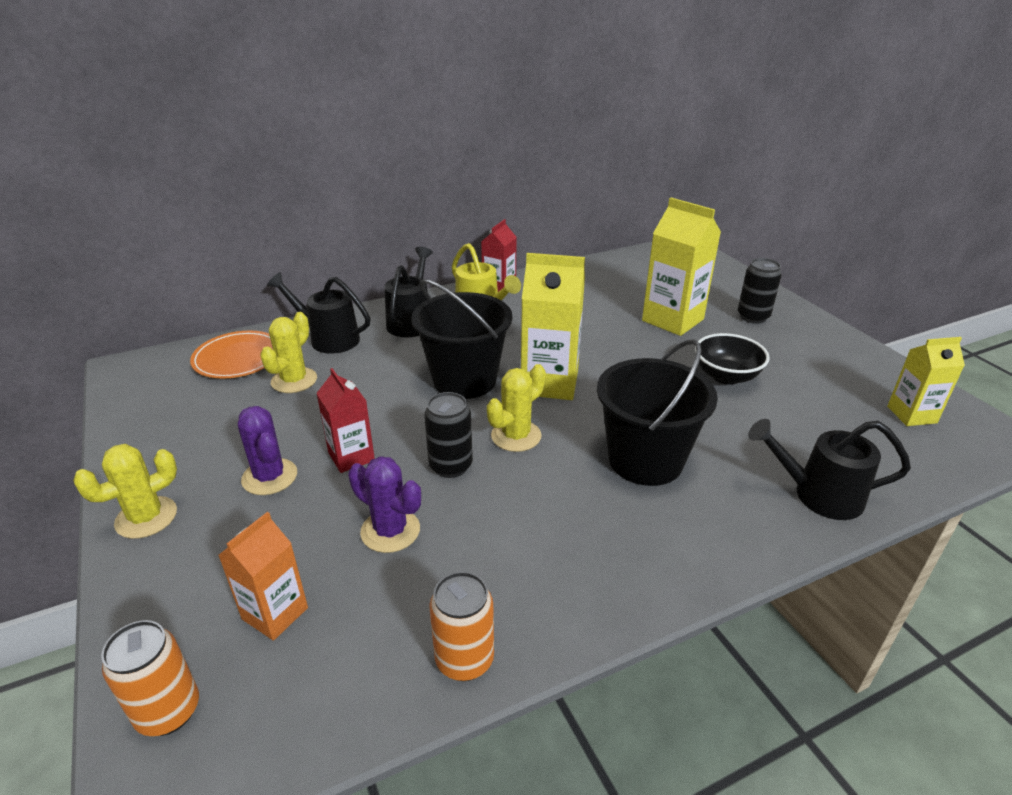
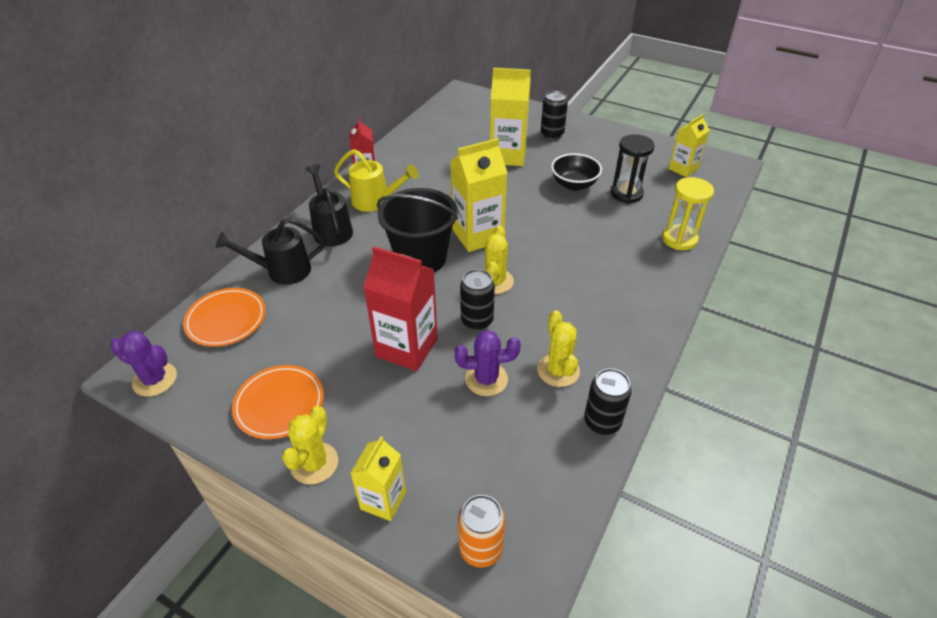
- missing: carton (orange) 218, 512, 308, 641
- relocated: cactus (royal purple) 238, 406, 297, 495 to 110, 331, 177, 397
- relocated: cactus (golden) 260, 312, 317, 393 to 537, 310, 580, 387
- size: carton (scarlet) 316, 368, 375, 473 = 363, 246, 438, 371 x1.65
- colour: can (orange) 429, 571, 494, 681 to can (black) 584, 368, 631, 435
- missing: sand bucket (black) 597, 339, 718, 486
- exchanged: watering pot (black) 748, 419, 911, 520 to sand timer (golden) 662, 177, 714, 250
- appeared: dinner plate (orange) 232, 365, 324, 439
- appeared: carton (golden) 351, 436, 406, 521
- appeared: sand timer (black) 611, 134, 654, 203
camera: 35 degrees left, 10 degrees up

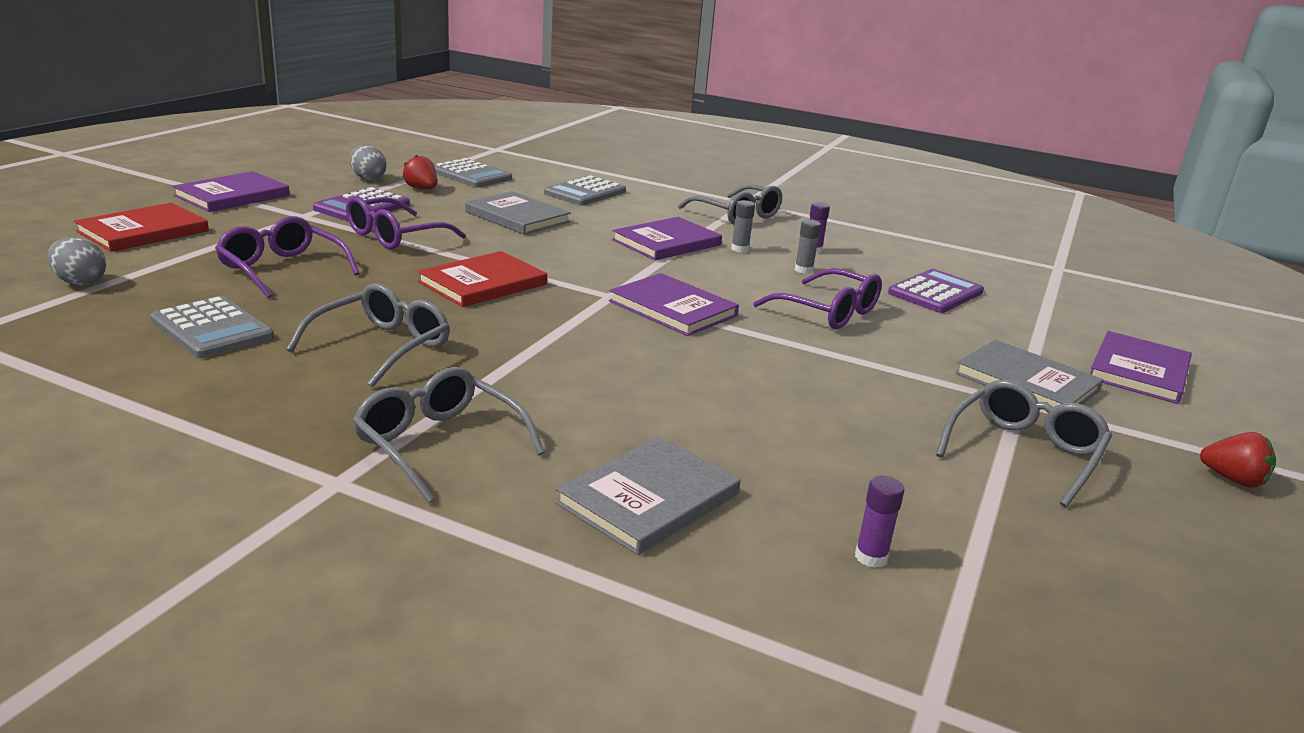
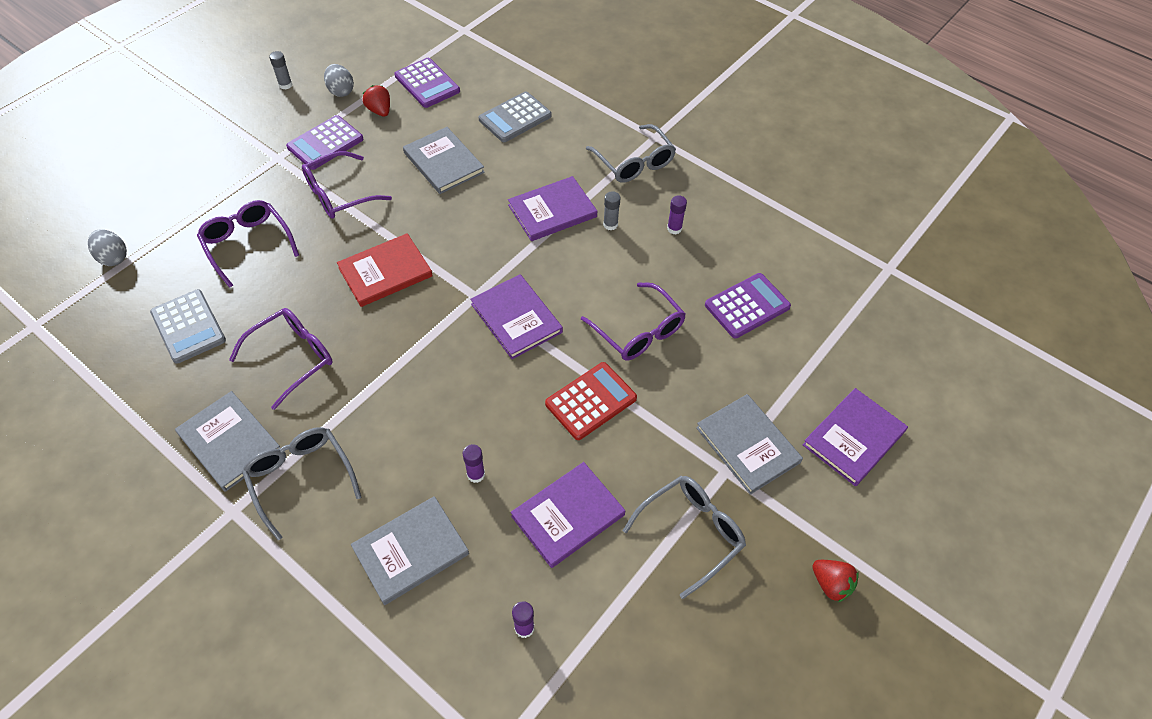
- missing: hardcover (scarlet) 74, 203, 209, 252
- relocated: hardcover (royal purple) 172, 171, 290, 212 to 511, 462, 625, 568
- colour: glasses (gray) 286, 283, 450, 388 to glasses (royal purple) 229, 308, 333, 410
- colour: calculator (gray) 434, 158, 512, 188 to calculator (royal purple) 394, 58, 460, 108
- relocated: stick of glue (gray) 795, 220, 821, 274 to 269, 51, 292, 90
- appeared: hardcover (gray) 175, 391, 280, 492
- appeared: stick of glue (royal purple) 463, 444, 485, 483
- appeared: calculator (scarlet) 545, 362, 637, 440
camera: 15 degrees right, 30 degrees up

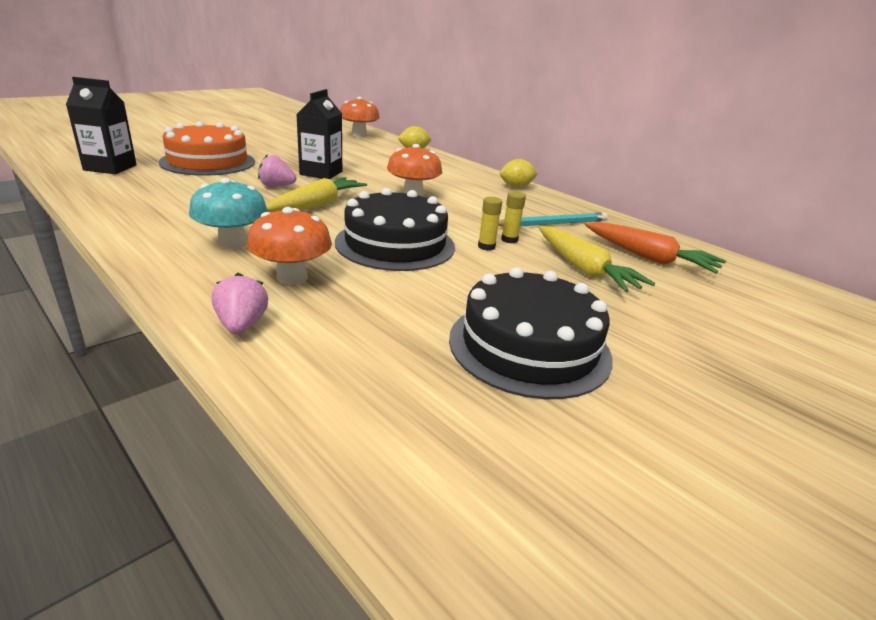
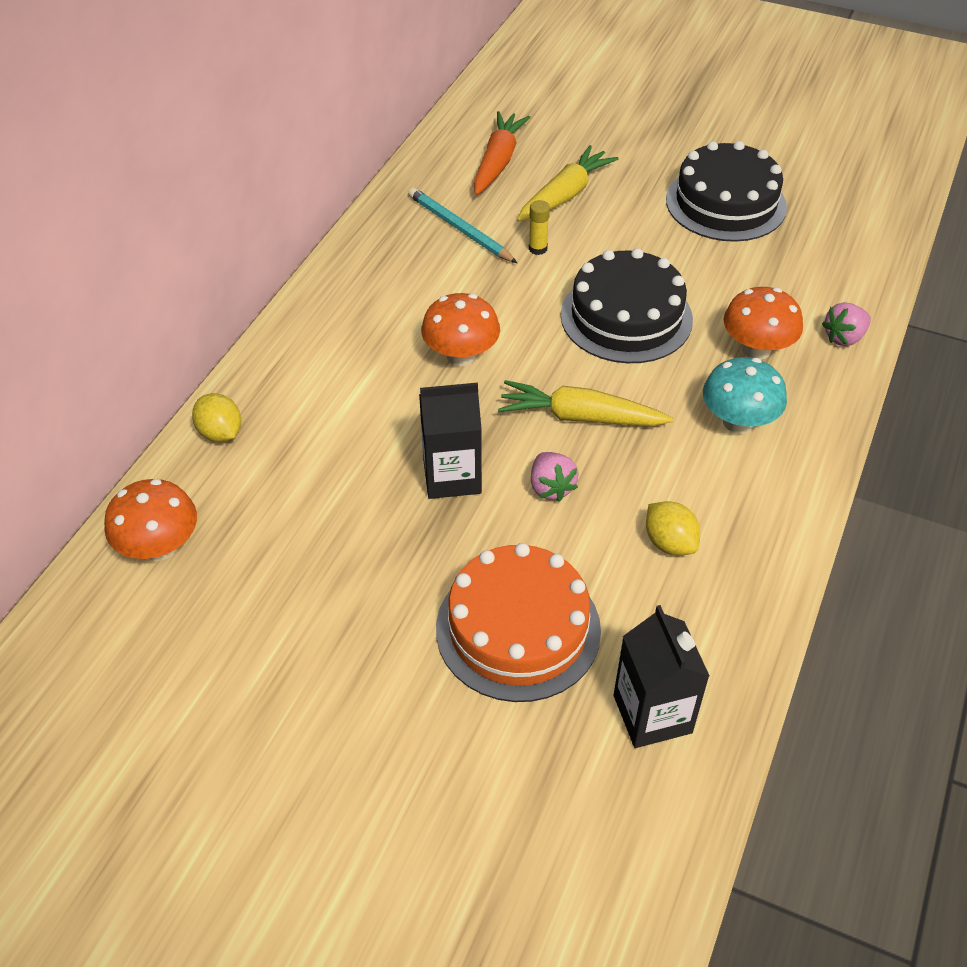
- missing: stick of glue (golden) 478, 197, 502, 251
- relocated: toy lemon (golden) 500, 159, 538, 188 to 646, 501, 700, 555
camera: 110 degrees left, 20 degrees up

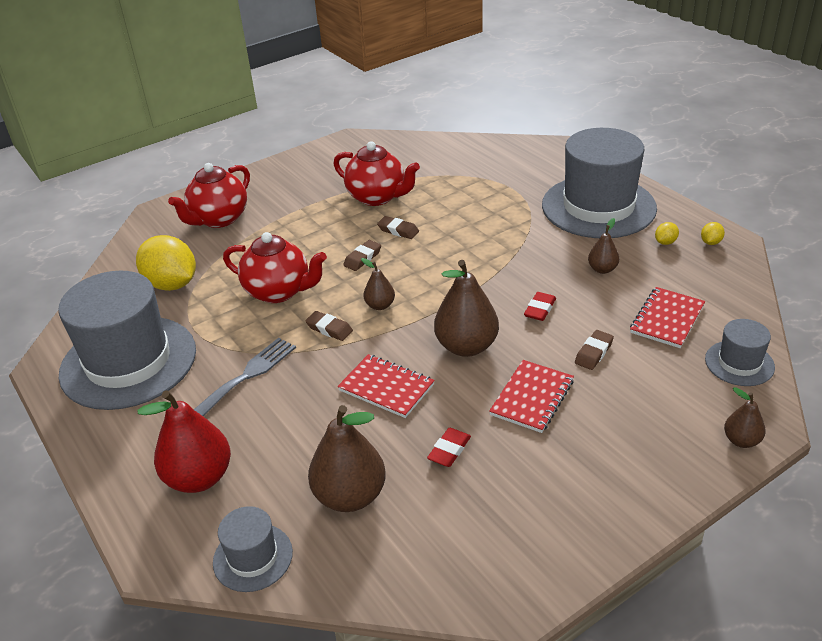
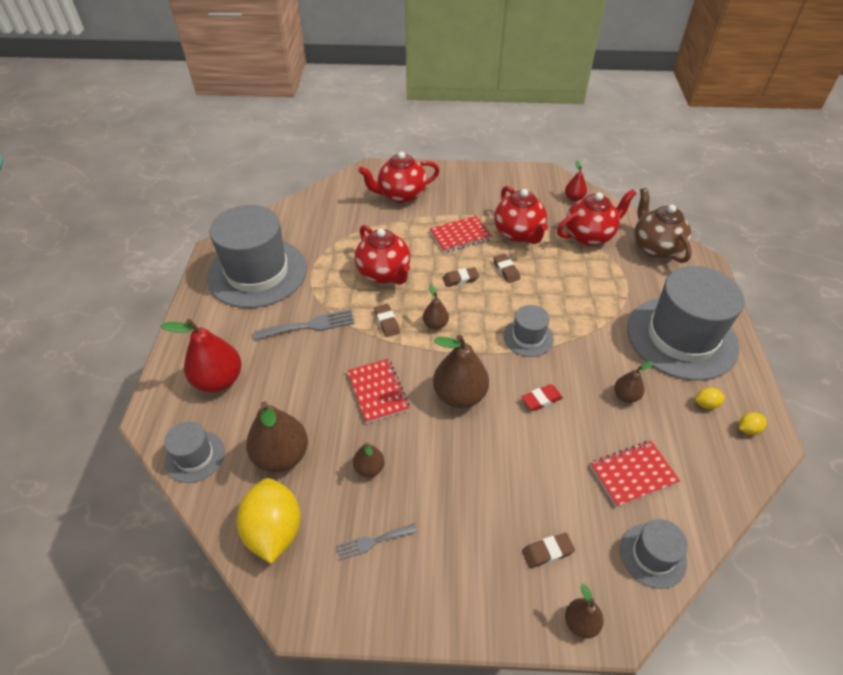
- relocated: toy lemon (golden) 136, 235, 196, 291 to 237, 478, 301, 564
- exchanged: pencil eraser (scarlet) 427, 428, 471, 467 to toy pear (dark brown) 353, 442, 385, 477
- relocated: notepad (scarlet) 489, 360, 574, 433 to 430, 216, 492, 253
- relocated: pencil eraser (dark brown) 575, 330, 614, 370 to 522, 533, 575, 568
- appeared: table fork (gray) 336, 524, 417, 560
- appeared: hat (gray) 503, 305, 554, 357
- appeared: tea pot (scarlet) 557, 189, 636, 246
- appeared: toy pear (scarlet) 565, 161, 587, 201
- appeared: tea pot (dark brown) 634, 188, 692, 263
camera: 35 degrees right, 10 degrees up

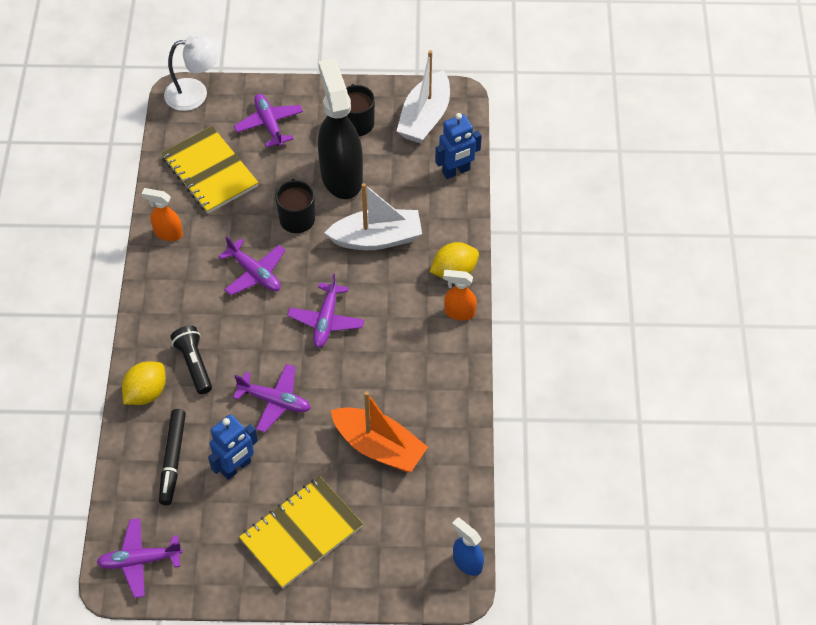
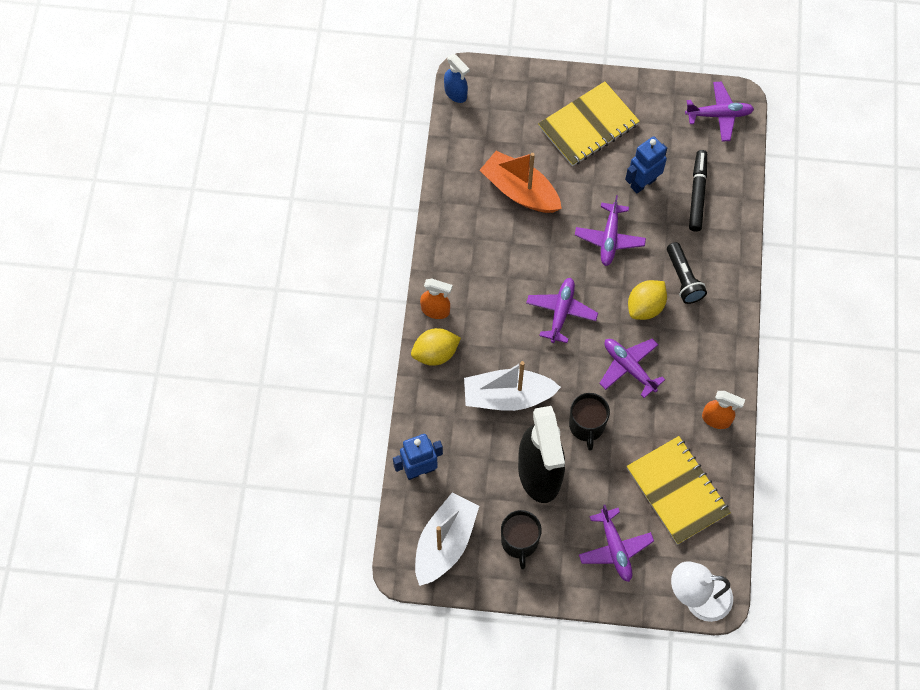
- relocated: toy lemon (golden) 122, 361, 166, 405 to 628, 280, 667, 320
- spun: toy plane (royal purple) 233, 364, 311, 432 = 575, 195, 646, 266 105 degrees counterclockwise
camera: 175 degrees left, 10 degrees up

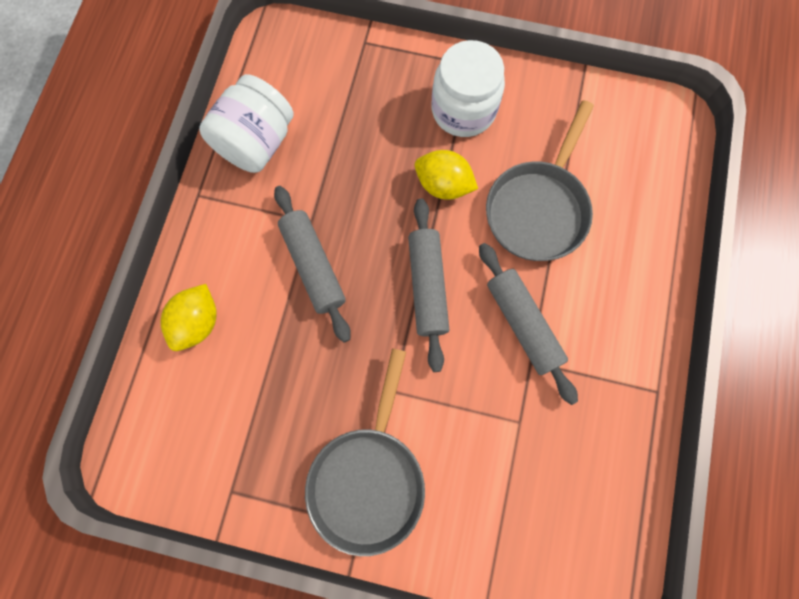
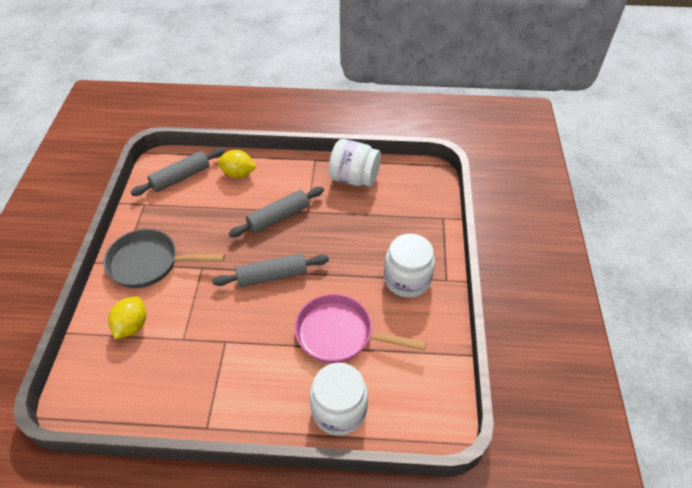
- relocated: toy lemon (golden) 415, 150, 478, 200 to 108, 297, 146, 339
- relocated: pastry roller (gray) 479, 243, 578, 405 to 131, 148, 225, 196
- colour: frying pan (gray) 486, 100, 594, 261 to frying pan (pink) 294, 294, 427, 363
- appeared: preserve jar (snow-white) 310, 363, 368, 435
camera: 80 degrees right, 25 degrees down

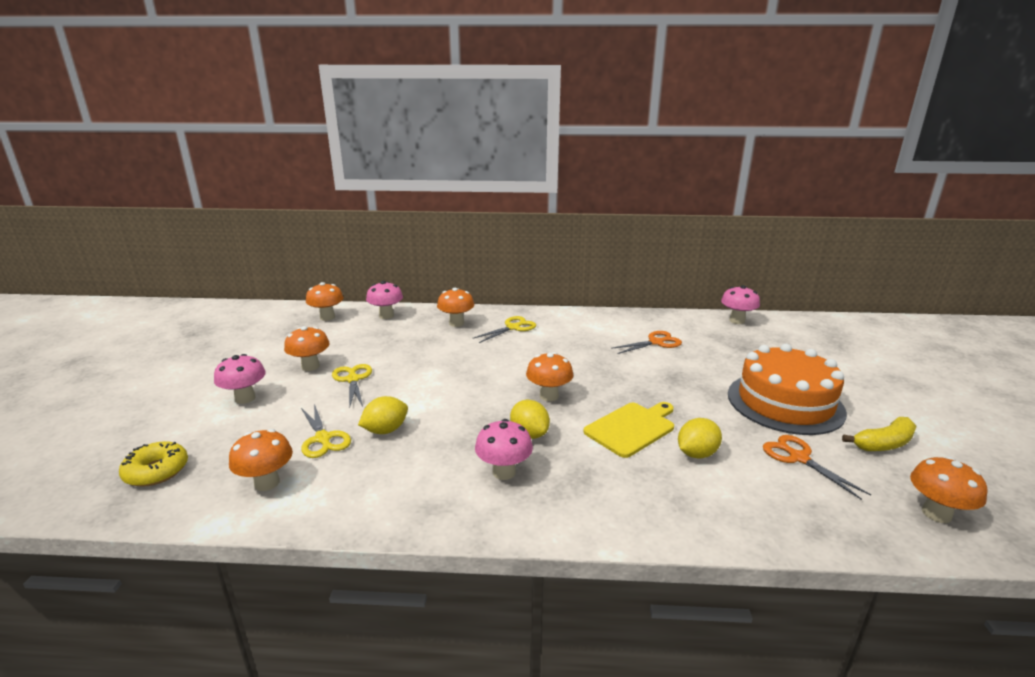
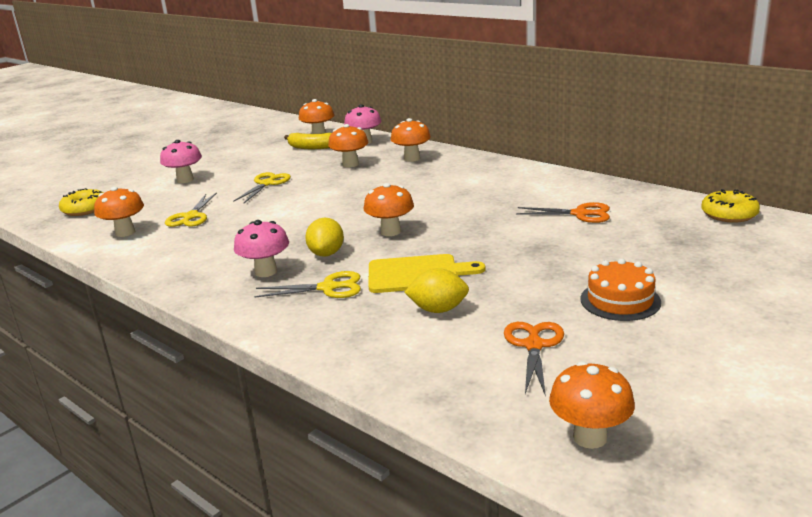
- relocated: toadstool (orange) 284, 326, 330, 371 to 328, 124, 369, 167
- missing: toy lemon (golden) 358, 396, 408, 434
- relocated: pair of scissors (golden) 472, 316, 536, 343 to 254, 271, 361, 298
- exchanged: toadstool (pink) 721, 285, 760, 324 to doughnut (golden) 701, 189, 760, 222
- size: cake (orange) 728, 344, 847, 435 = 580, 258, 661, 321 x0.54
- relocated: toy banana (golden) 842, 417, 917, 451 to 284, 133, 331, 149
camera: 40 degrees right, 0 degrees up

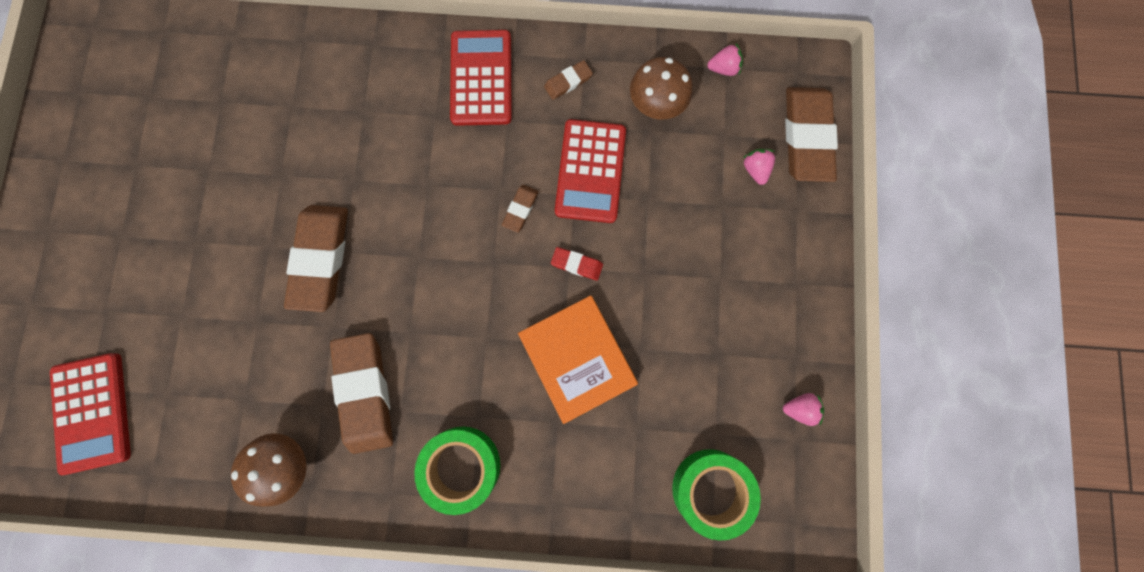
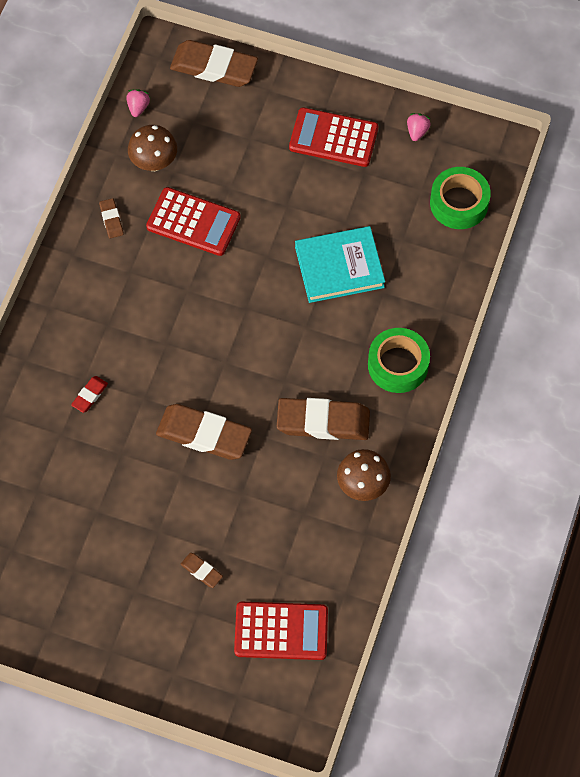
- relocated: calculator (scarlet) 450, 30, 512, 126 to 289, 107, 378, 167
- relocated: pencil eraser (dark brown) 502, 185, 539, 232 to 180, 553, 223, 588
- colour: hardcover (orange) 518, 296, 638, 424 to hardcover (teal) 295, 226, 385, 303
- relocated: pencil eraser (scarlet) 551, 247, 603, 281 to 71, 376, 108, 413
- missing: strawberry (pink) 743, 149, 775, 185
camera: 75 degrees left, 15 degrees down

